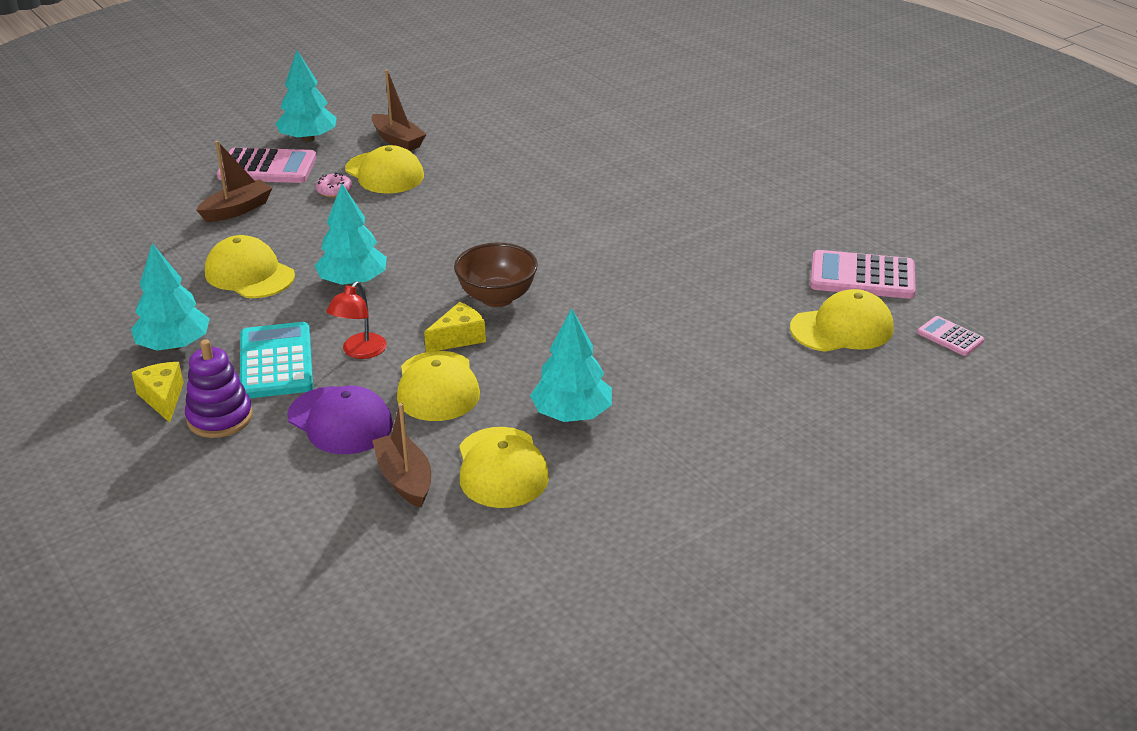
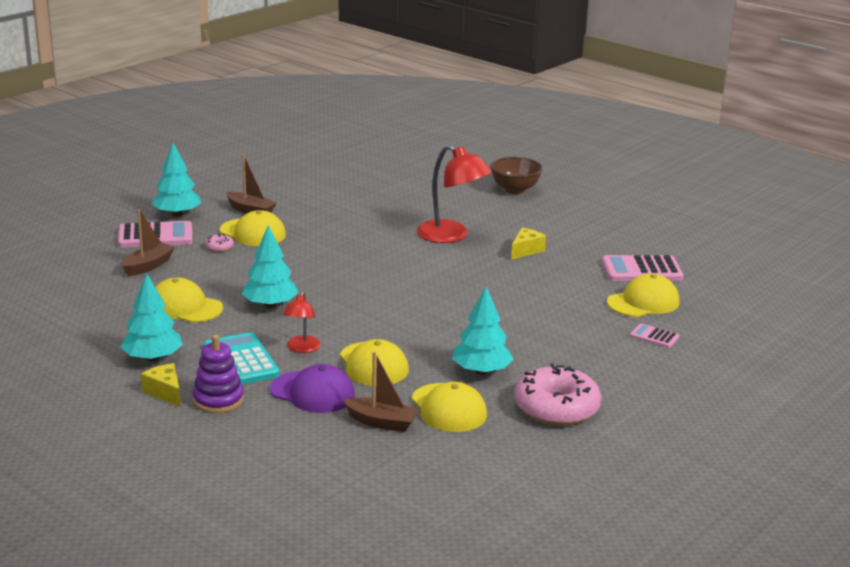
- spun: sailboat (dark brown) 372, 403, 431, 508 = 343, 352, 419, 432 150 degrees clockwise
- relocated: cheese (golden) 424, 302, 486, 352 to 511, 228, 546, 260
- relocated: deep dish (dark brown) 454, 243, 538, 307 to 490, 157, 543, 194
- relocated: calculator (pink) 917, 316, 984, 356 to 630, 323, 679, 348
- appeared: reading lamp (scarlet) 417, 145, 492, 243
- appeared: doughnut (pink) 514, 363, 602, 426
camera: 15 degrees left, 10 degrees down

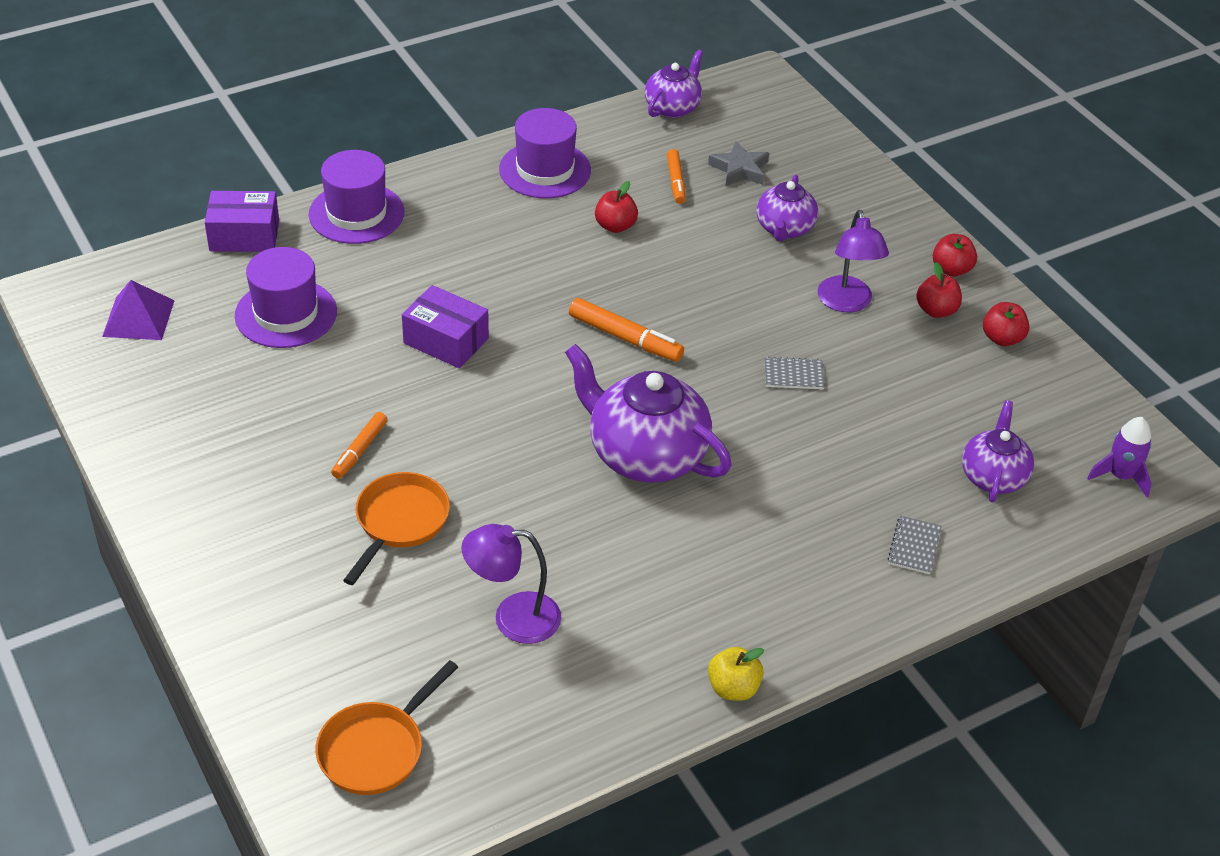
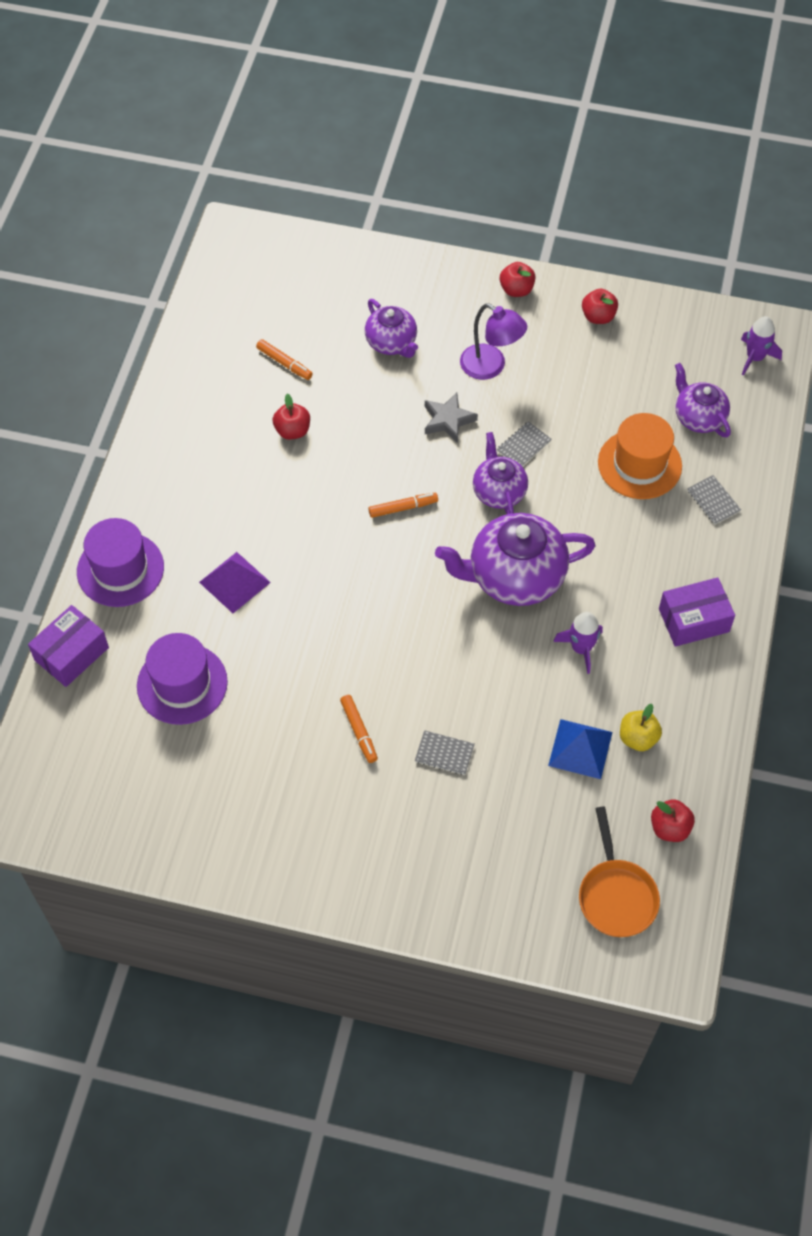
- relocated: pyramid (royal purple) 102, 280, 175, 340 to 199, 552, 271, 613
- exchanged: frying pan (orange) 343, 472, 450, 585 to notepad (gray) 415, 730, 474, 775
- relocated: package (royal purple) 402, 285, 489, 368 to 659, 577, 735, 647
- exchanged: reading lamp (royal purple) 461, 524, 562, 644 to pyramid (royal blue) 548, 719, 612, 779
- missing: hat (royal purple) 499, 108, 591, 198
- size: felt pen (orange) 569, 298, 684, 362 = 369, 493, 438, 518 x0.66
- relocated: tea pot (royal purple) 645, 50, 703, 118 to 473, 432, 528, 514
- relocated: five-pointed star (gray) 708, 141, 769, 186 to 425, 392, 478, 443
- relocated: apple (golden) 708, 647, 764, 701 to 620, 704, 662, 751
- relocated: apple (scarlet) 916, 262, 962, 318 to 651, 800, 695, 842
- appeared: toy rocket (royal purple) 553, 612, 603, 674
- appeared: hat (orange) 598, 413, 682, 499
camera: 45 degrees left, 15 degrees up

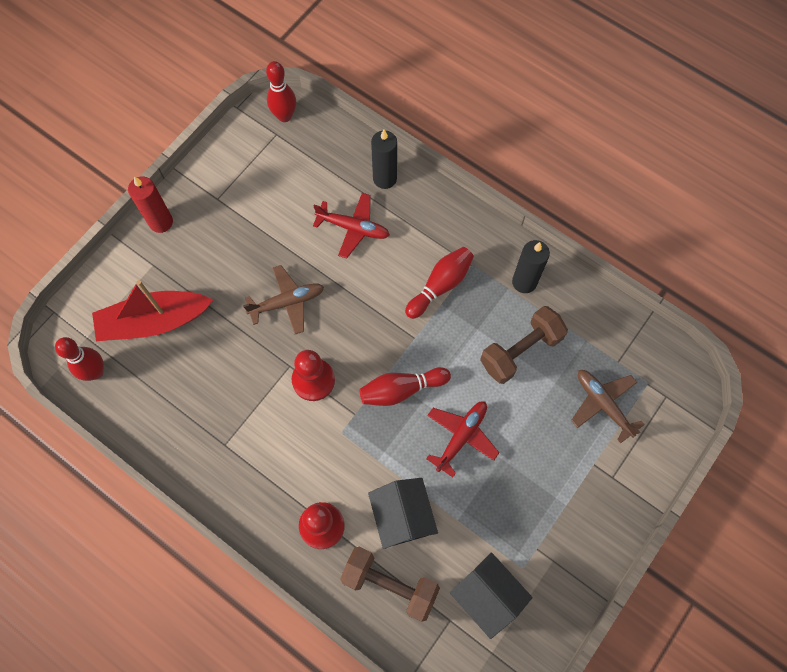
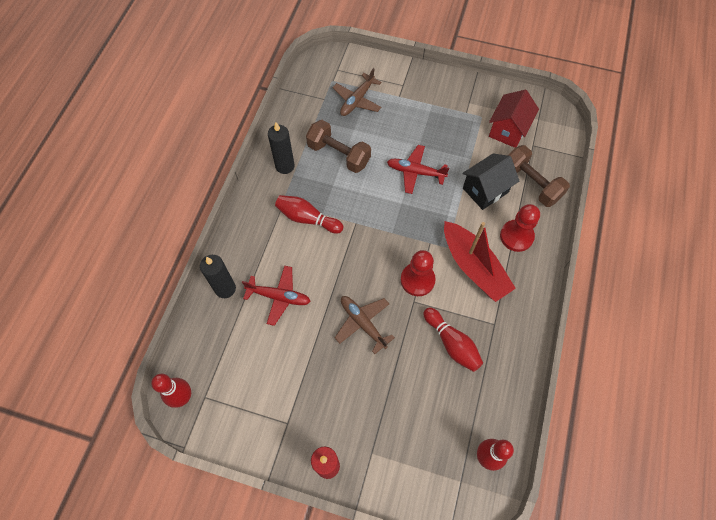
- relocated: sailboat (scarlet) 92, 280, 213, 341 to 444, 221, 516, 302
- spun: toy plane (scarlet) 313, 193, 390, 259 = 242, 266, 311, 326 105 degrees clockwise
- spun: hand weight (dark brown) 340, 547, 440, 622 = 508, 145, 570, 207 45 degrees counterclockwise
- relocated: skittle (scarlet) 359, 367, 451, 406 to 423, 307, 483, 372
- colour: house (black) 450, 552, 533, 639 to house (scarlet) 489, 90, 539, 148
camera: 110 degrees left, 5 degrees down

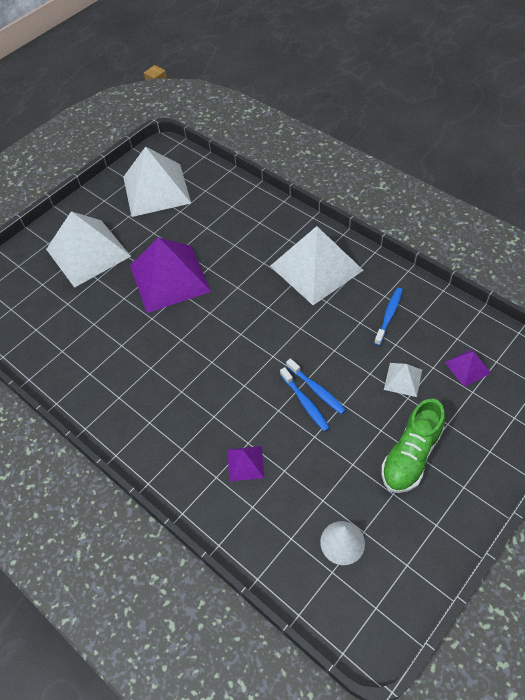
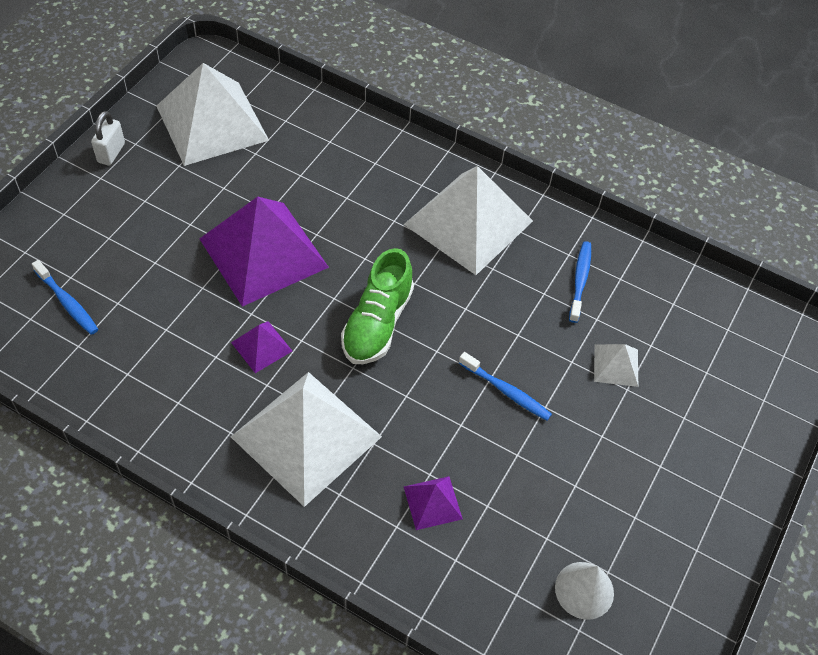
- relocated: pyramid (snow-white) 46, 211, 131, 288 to 231, 372, 382, 507
- relocated: toothbrush (royal blue) 280, 367, 330, 432 to 32, 260, 98, 335
- relocated: lace-up shoe (green) 381, 399, 445, 493 to 341, 248, 414, 364
- relocated: pyramid (royal purple) 445, 349, 491, 387 to 231, 321, 292, 373
- appeared: lock (snow-white) 91, 111, 125, 165
camera: 20 degrees left, 0 degrees up

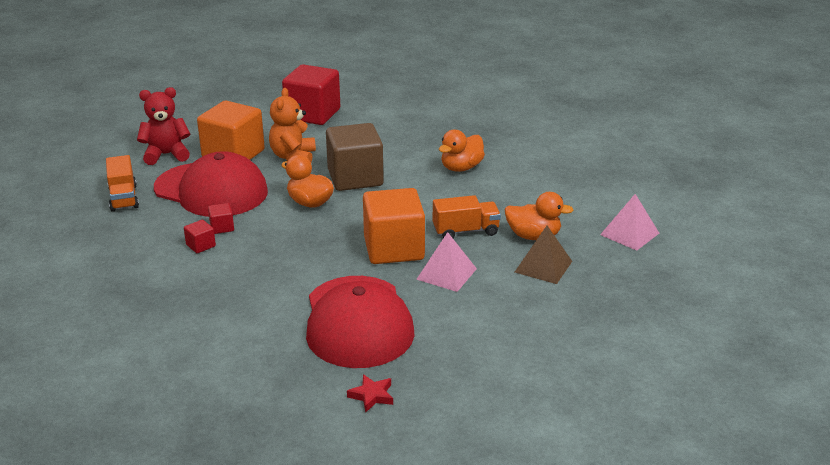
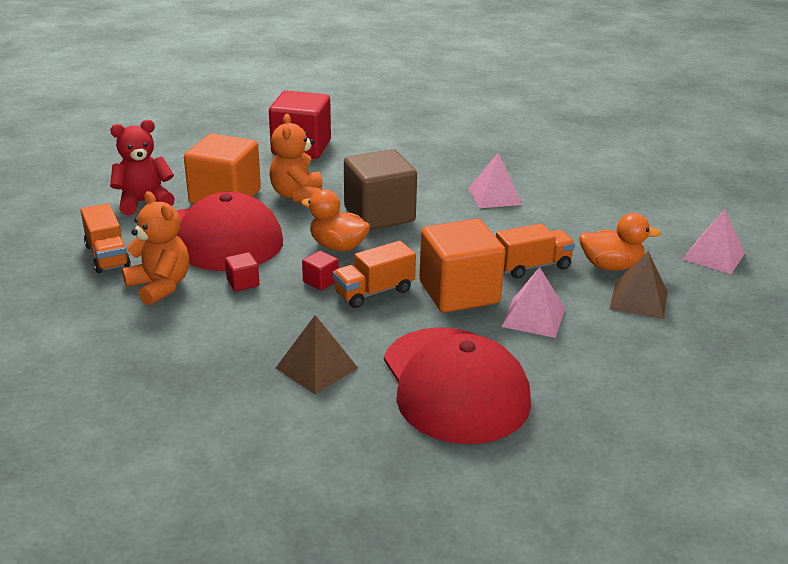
- relocated: cube (scarlet) 184, 220, 216, 253 to 302, 251, 339, 290
- missing: five-pointed star (scarlet) 347, 374, 393, 413
- exchanged: toy duck (orange) 439, 130, 485, 172 to pyramid (pink) 468, 152, 522, 208
- appeared: teddy (orange) 122, 191, 189, 305
- appeared: pyramid (dark brown) 276, 315, 358, 394
- appeared: toy truck (orange) 333, 241, 416, 308
camera: 10 degrees left, 0 degrees up

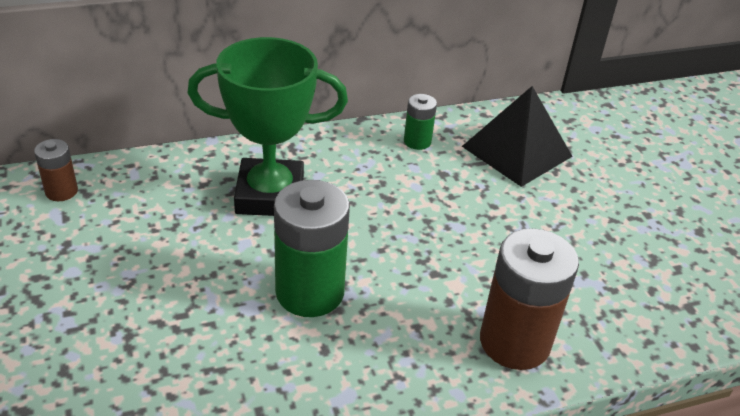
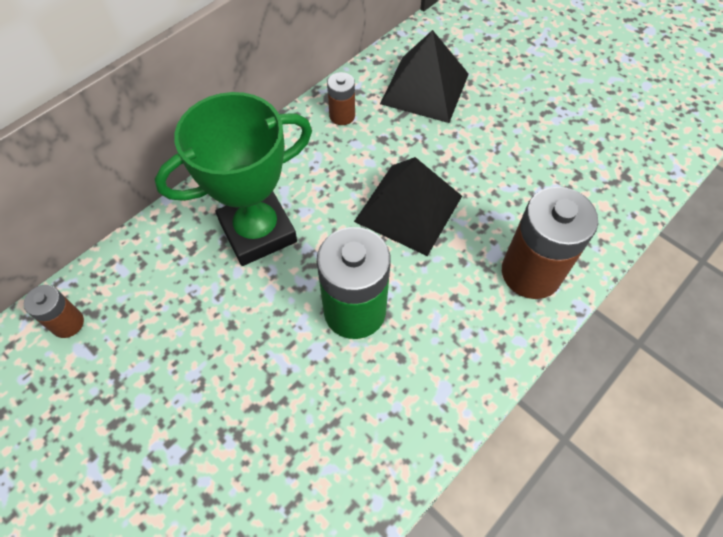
- colour: battery (green) 404, 94, 437, 150 to battery (dark brown) 327, 72, 355, 125
- appeared: pyramid (black) 354, 157, 462, 256
camera: 25 degrees left, 20 degrees up

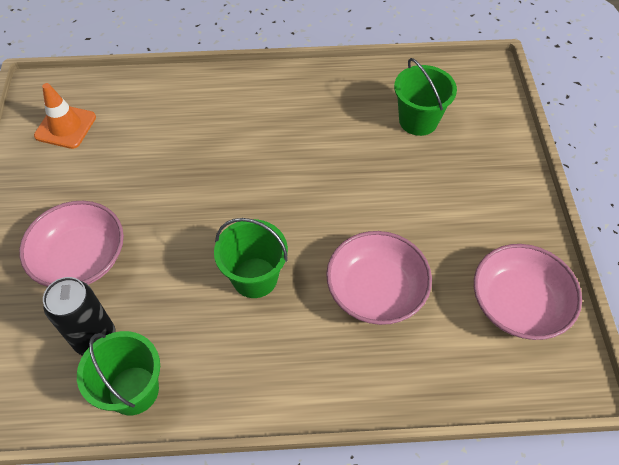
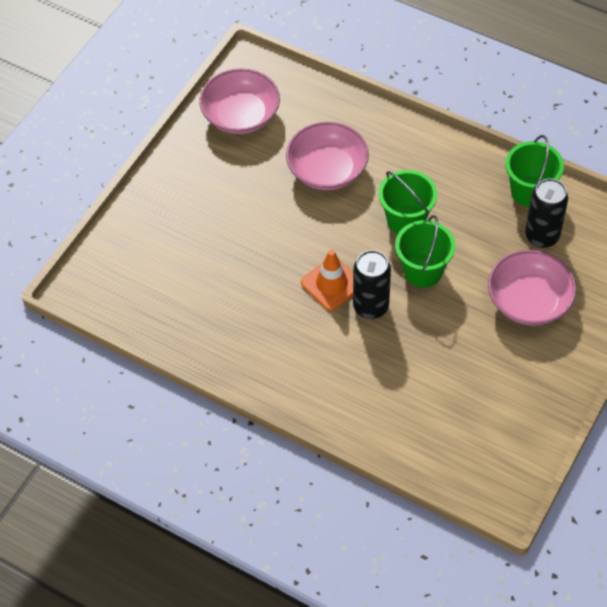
- relocated: traffic cone (orange) 34, 83, 96, 149 to 301, 249, 353, 311
- relocated: sand bucket (green) 394, 58, 457, 136 to 395, 215, 455, 288
- appeared: can (black) 353, 250, 391, 319
camera: 145 degrees left, 0 degrees up

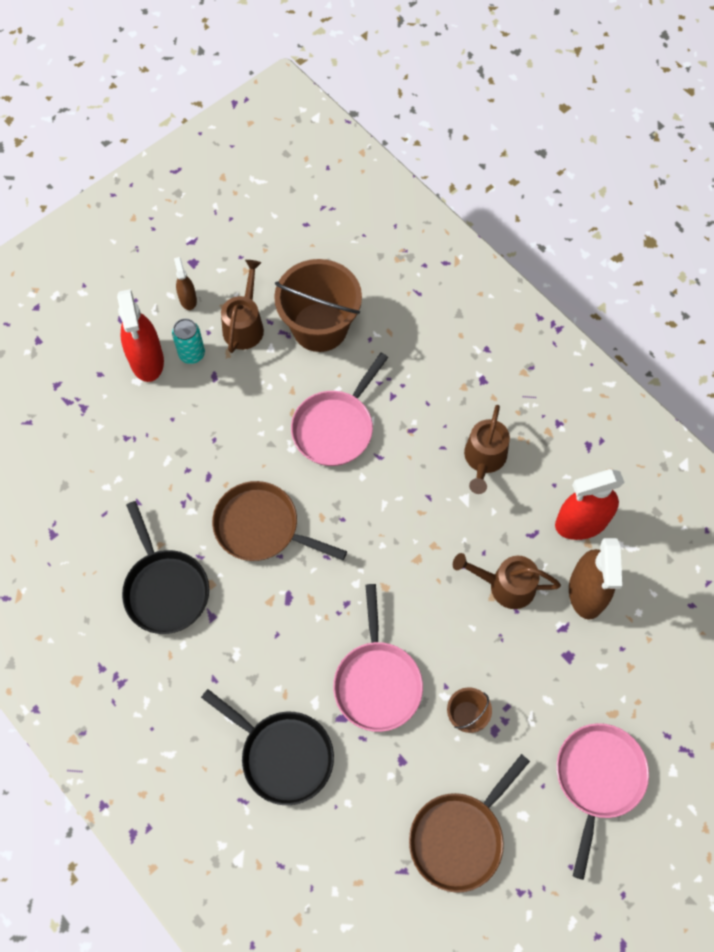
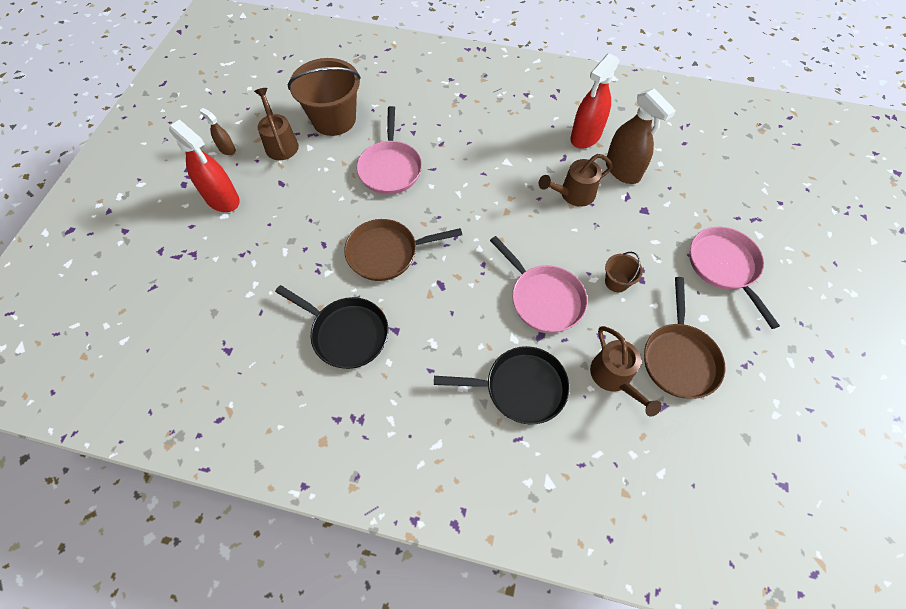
- missing: can (teal) 172, 318, 205, 364
- relocated: watering pot (dark brown) 464, 405, 510, 494 to 590, 326, 662, 416
camera: 35 degrees left, 5 degrees down

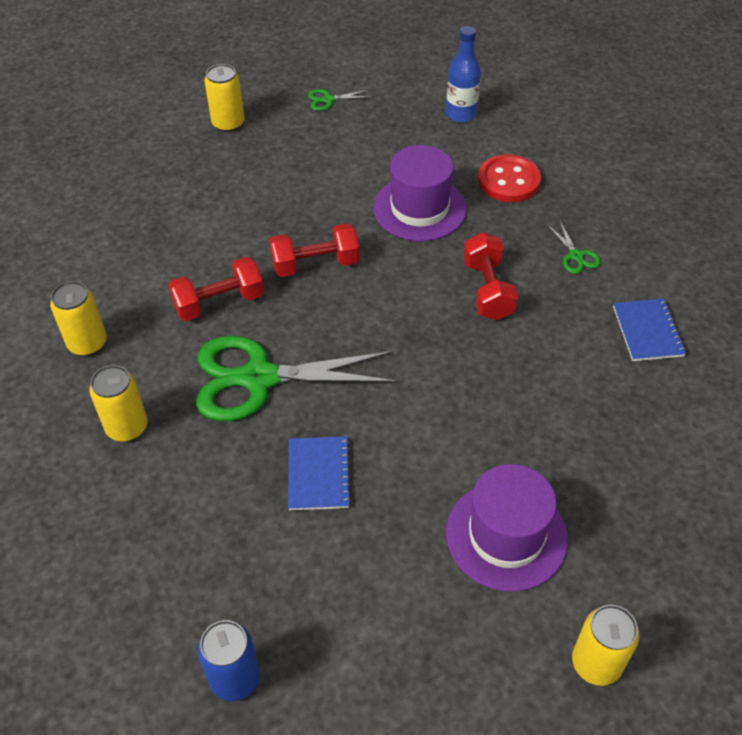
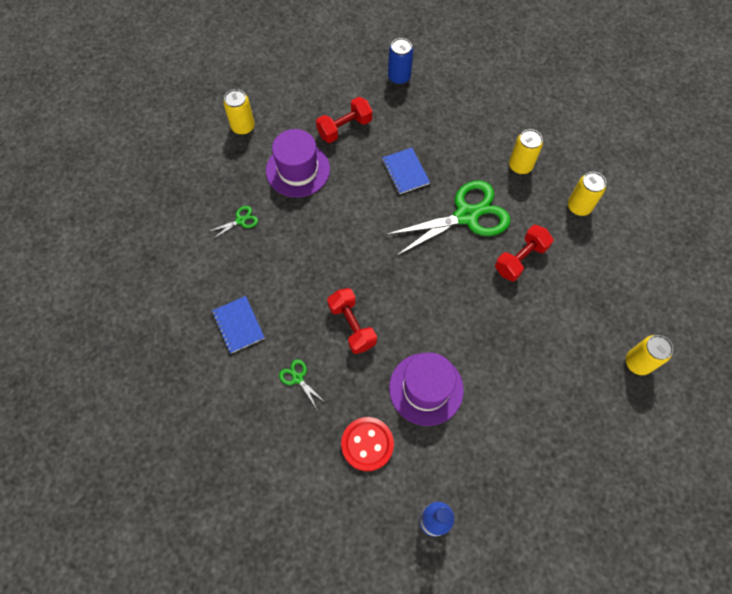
- relocated: can (golden) 205, 64, 245, 132 to 626, 335, 673, 375
- relocated: hand weight (scarlet) 270, 223, 360, 277 to 316, 97, 372, 143
- relocated: pair of scissors (green) 308, 89, 372, 111 to 207, 206, 258, 240
camera: 160 degrees right, 15 degrees up

